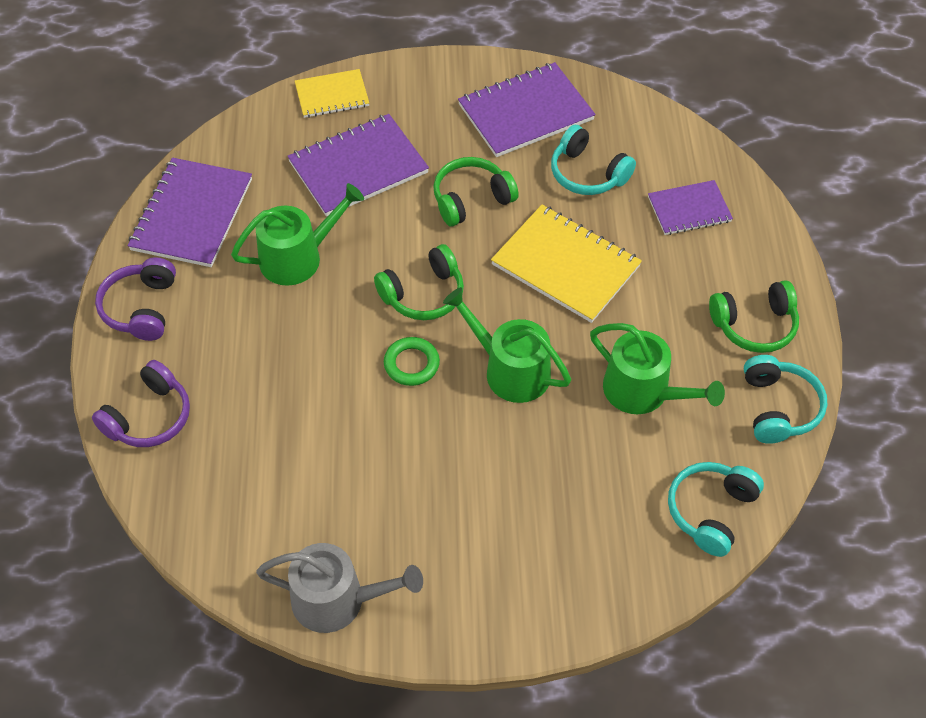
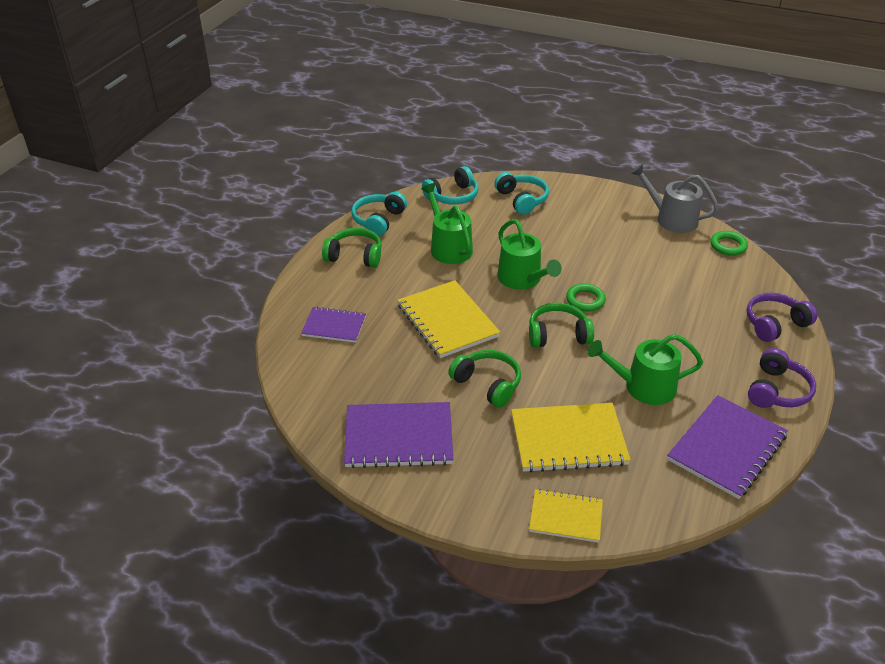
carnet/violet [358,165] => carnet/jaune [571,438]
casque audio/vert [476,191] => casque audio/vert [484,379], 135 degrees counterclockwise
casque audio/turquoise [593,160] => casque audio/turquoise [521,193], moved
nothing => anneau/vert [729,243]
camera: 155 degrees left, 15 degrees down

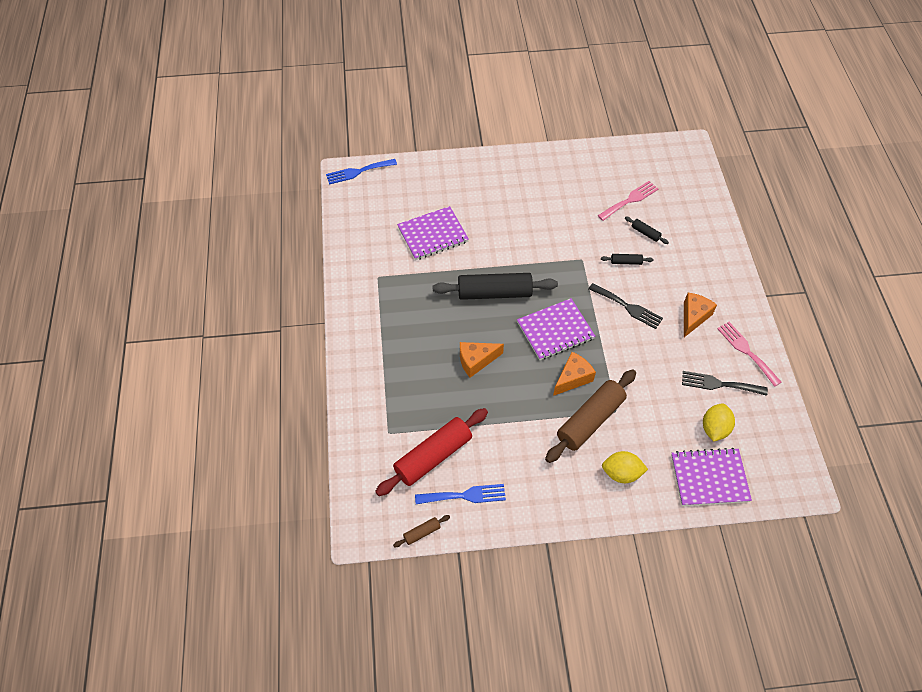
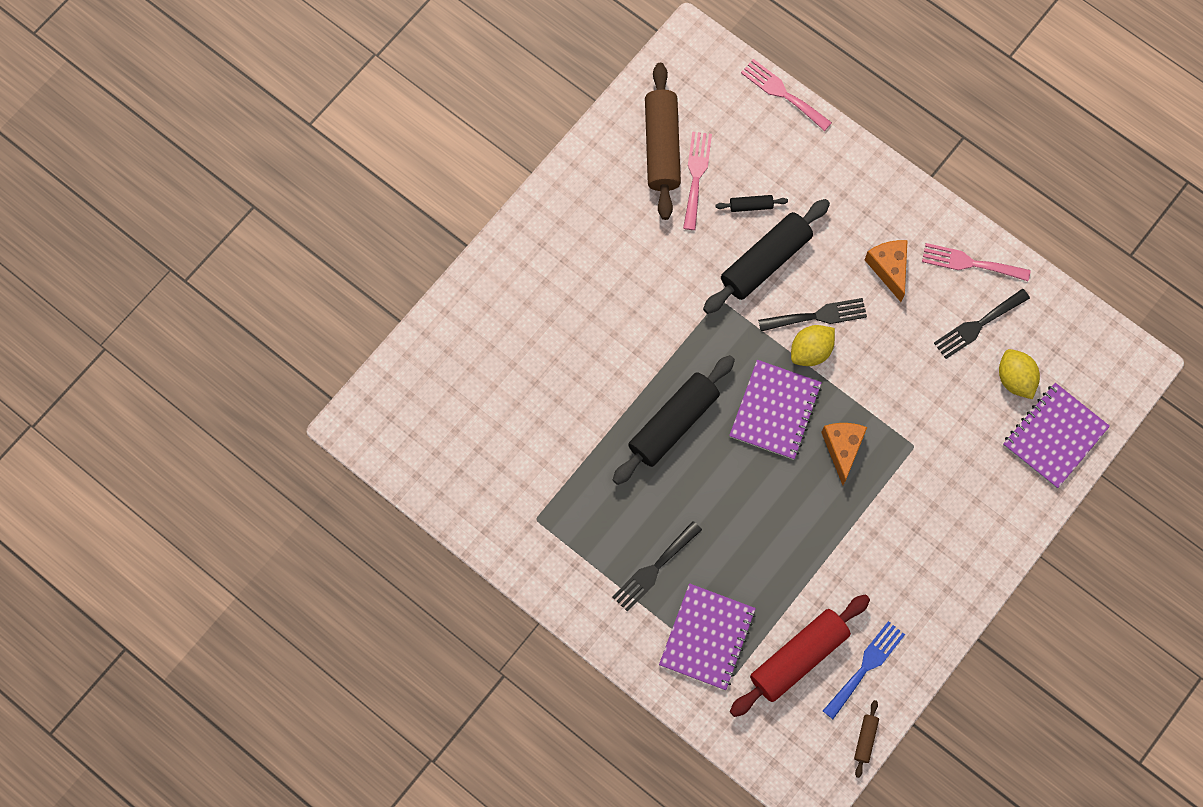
fourchette/bleu [361,172] => nothing
rouleau à pâtisserie/rouge [431,452] => rouleau à pâtisserie/rouge [800,655], 45 degrees clockwise
carnet/violet [433,233] => carnet/violet [707,636], moved
fromage/orange [482,360] => nothing
rouleau à pâtisserie/marron [590,416] => rouleau à pâtisserie/marron [663,141], moved
rouleau à pâtisserie/noir [627,259] => rouleau à pâtisserie/noir [766,256], x2.32
citron/jaune [625,467] => citron/jaune [813,345], moved
nothing => fourchette/noir [657,566]
nothing => fourchette/rose [786,95]
camera: 45 degrees left, 15 degrees up

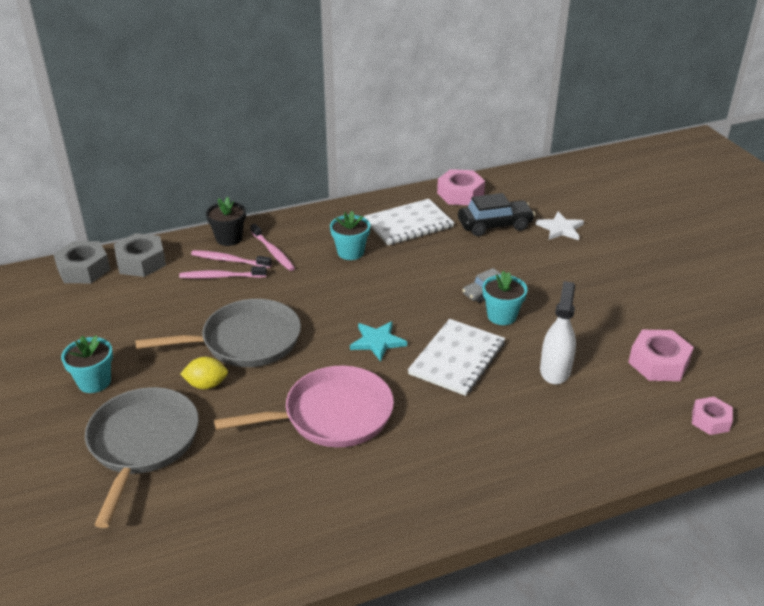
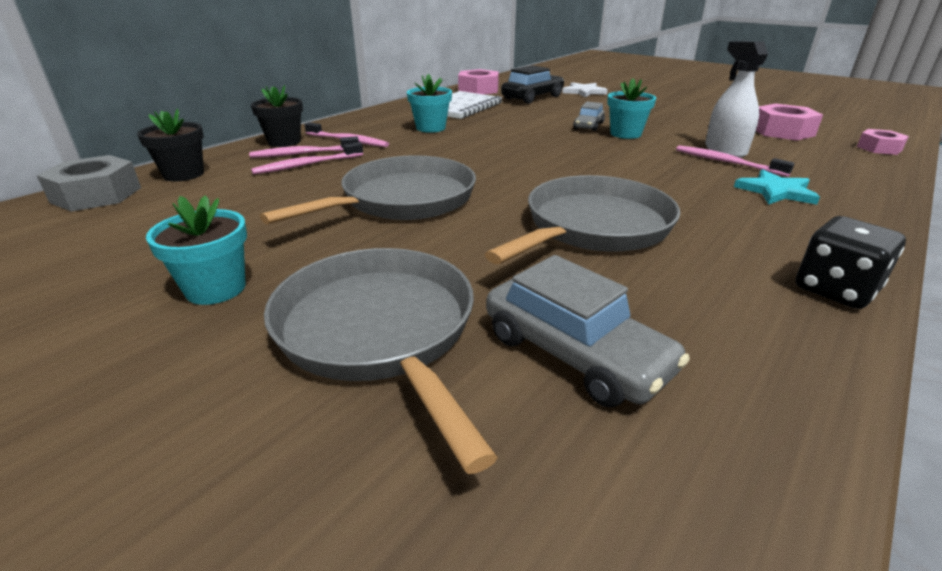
écrou/gris [140,255] => pot de fleurs/noir [170,145]
citron/jaune [204,373] => nothing
poêle/rose [304,406] => poêle/gris [582,219]
étoile/turquoise [378,341] => étoile/turquoise [777,187], moved
carnet/blanc [456,357] => nothing
nothing => voiture/gris [588,331]
nothing => brosse à dents/rose [735,161]
nothing => dé/noir [850,262]
camera: 30 degrees left, 5 degrees down

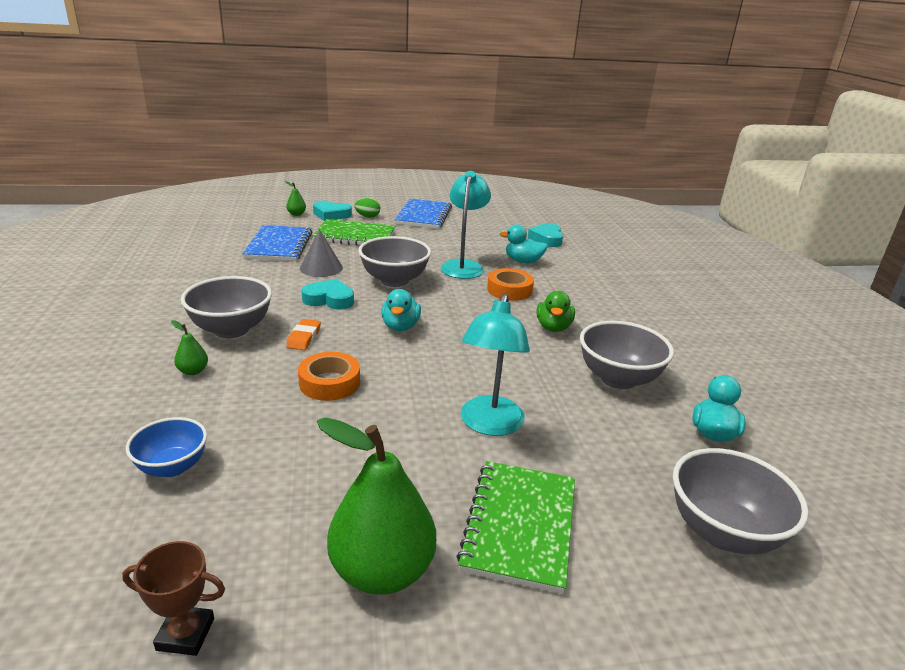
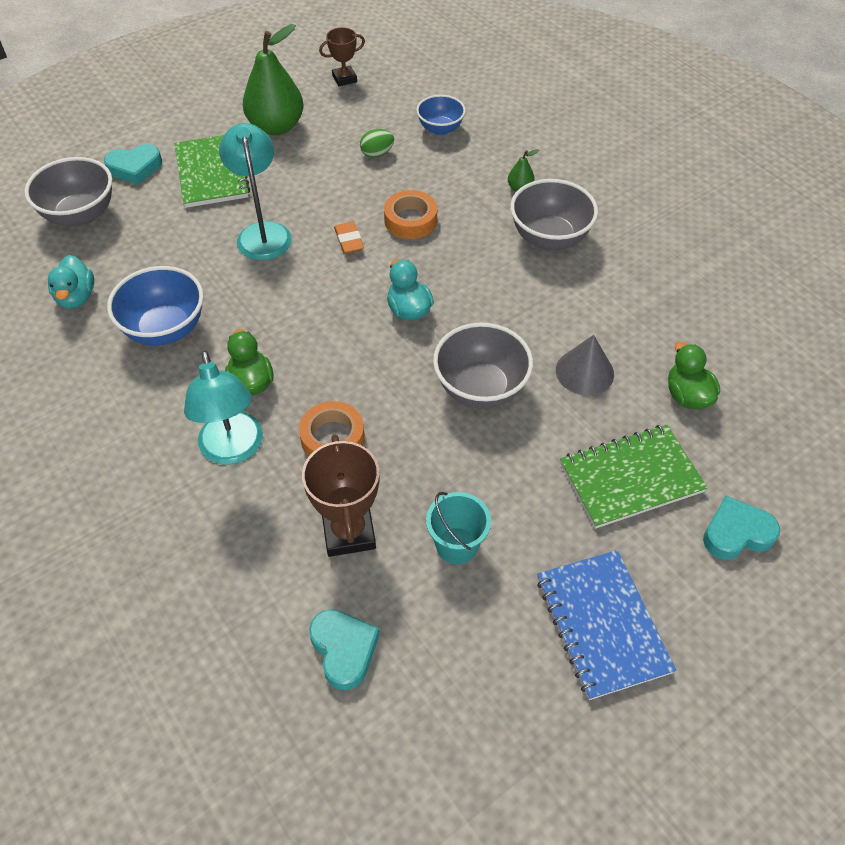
carnet/bleu [277,243] => canard/vert [694,375]
poire/vert [295,198] => nothing
gomme/orange [303,334] => gomme/orange [349,238], moved
cœur/turquoise [327,294] => cœur/turquoise [133,164], moved
œuf/vert [367,208] => œuf/vert [377,143], moved
lampe/turquoise [466,225] => lampe/turquoise [223,407], moved
canard/turquoise [524,243] => trophée/marron [340,495]
bol/gris [627,355] => bol/bleu [155,306]
nothing => seau/turquoise [458,528]
camera: 155 degrees right, 25 degrees up

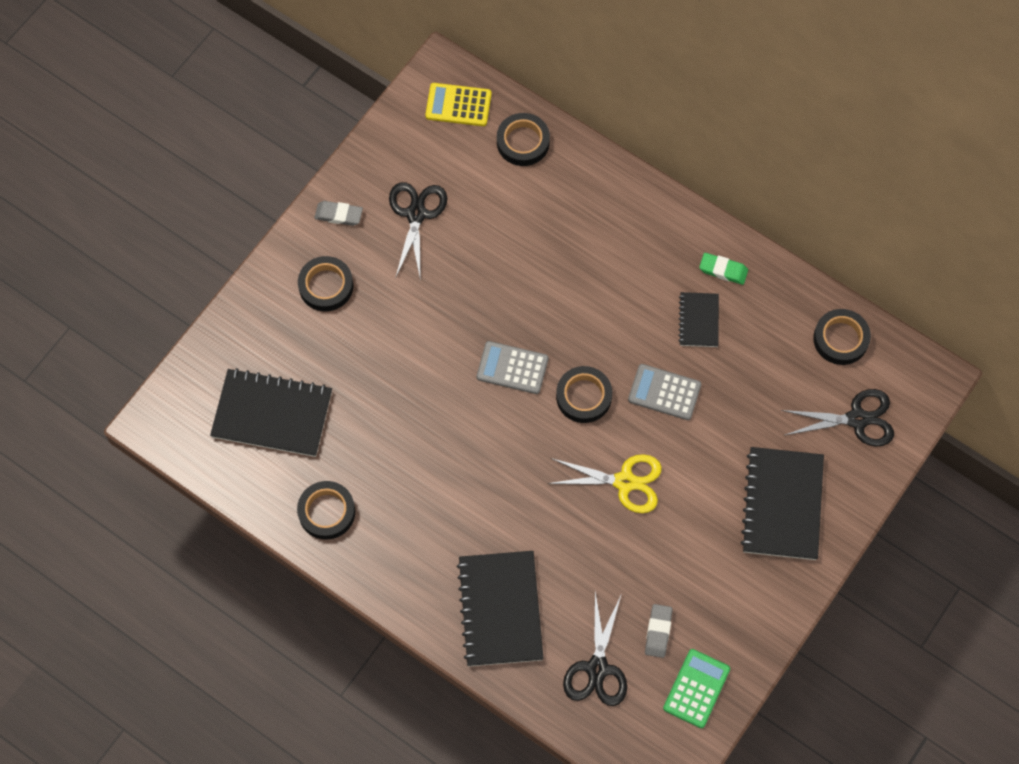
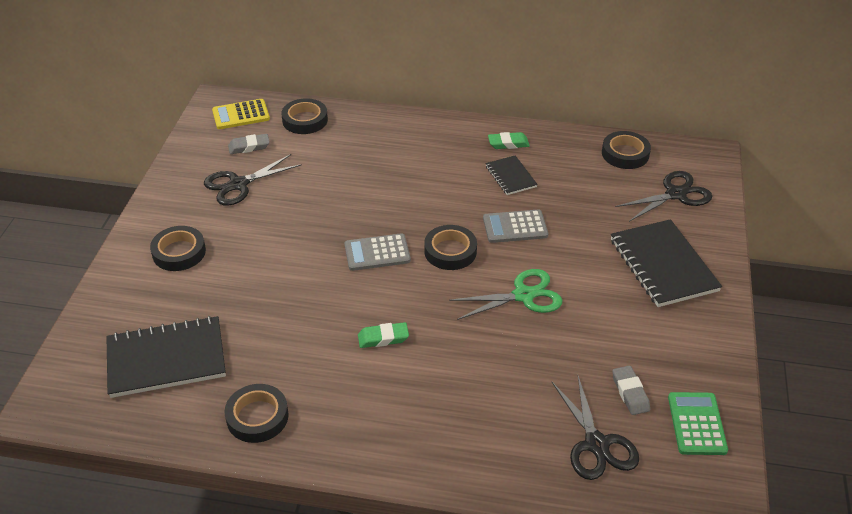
gomme/gris [338,213] => gomme/gris [249,144], moved
ciseaux/noir [418,231] => ciseaux/noir [253,180], 105 degrees counterclockwise
carnet/noir [500,608] => nothing
ciseaux/jaune [604,483] => ciseaux/vert [506,294]
nothing => gomme/vert [383,335]
camera: 25 degrees left, 25 degrees down

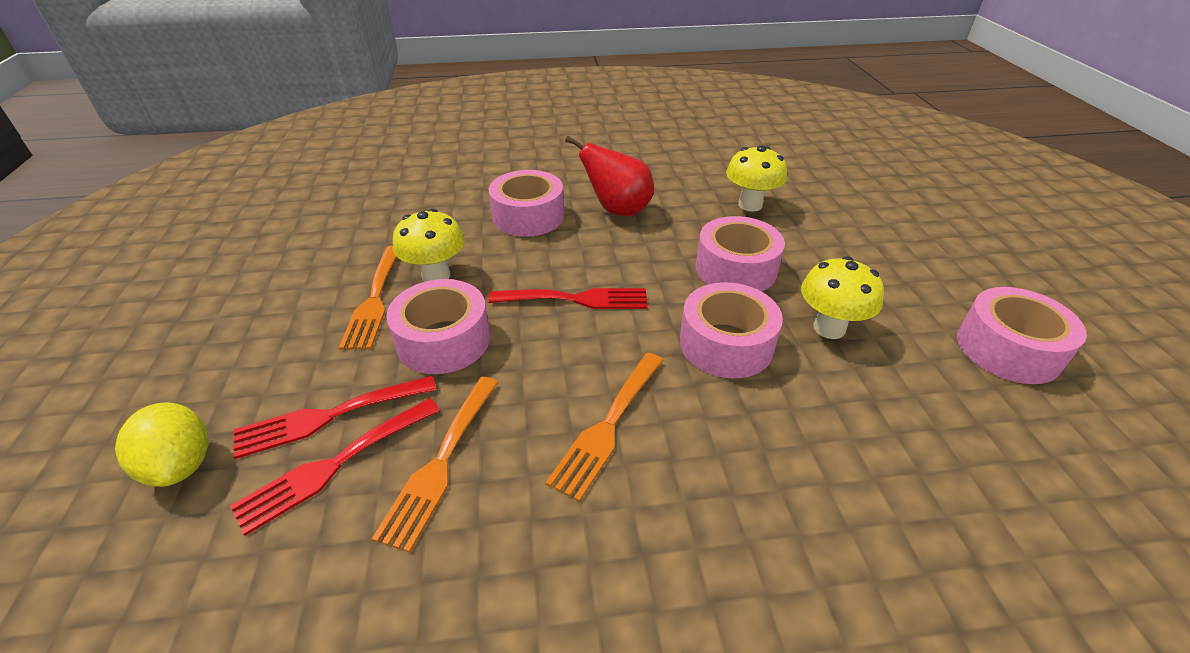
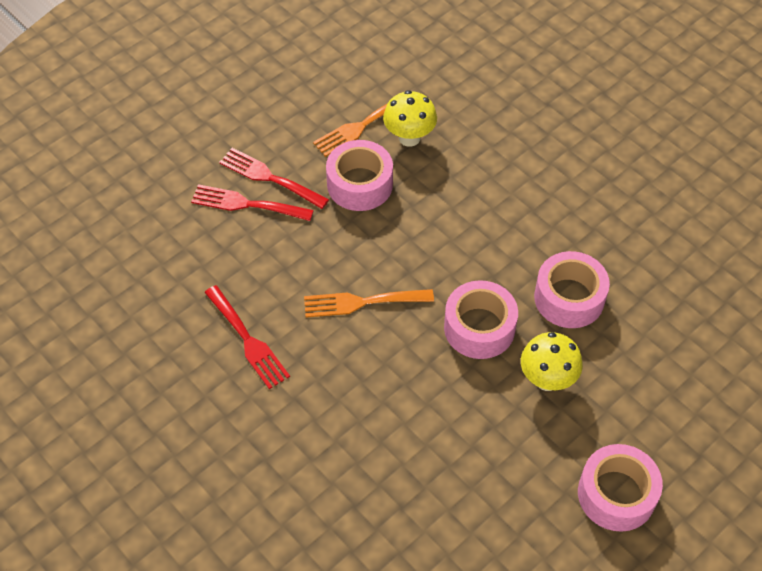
citron/jaune [162,444] => nothing
fourchette/orange [435,465] => nothing
fourchette/rouge [568,298] => fourchette/rouge [247,337], moved
ruban adhésif/rose [526,203] => nothing
poire/rouge [609,176] => nothing
champignon/jaune [756,178] => nothing
camera: 55 degrees right, 15 degrees up

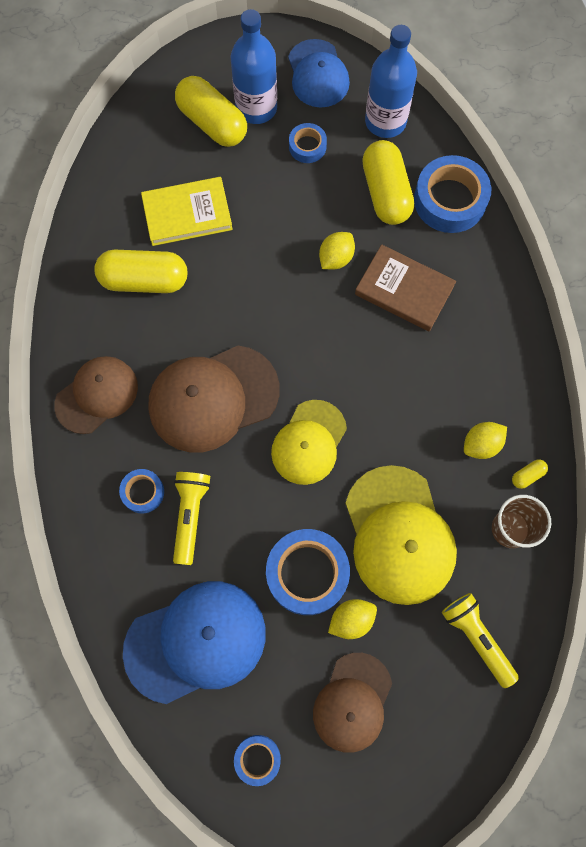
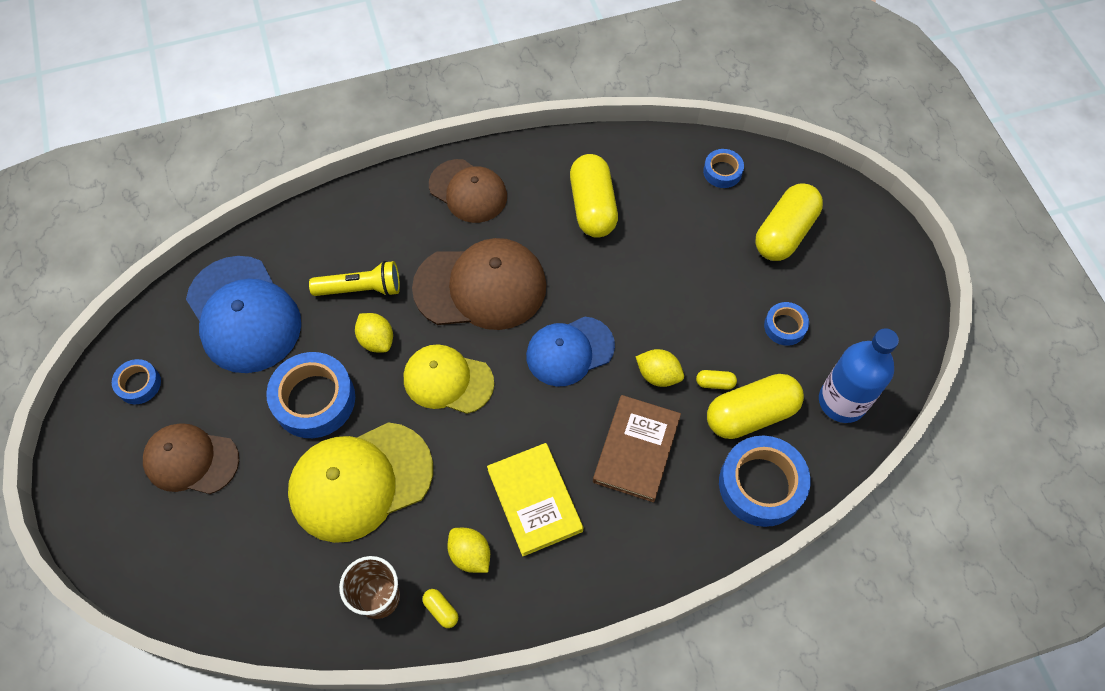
ruban adhésif/bleu [141,491] => ruban adhésif/bleu [723,168], moved
livre/jaune [187,211] => livre/jaune [535,499], moved
casquette/marron [214,399] => casquette/marron [479,284], 120 degrees clockwise
bouteille/bleu [254,66] => nothing
casquette/bleu [319,73] => casquette/bleu [570,352], moved
citron/jaune [352,619] => citron/jaune [374,333], moved
lampe de poche/jaune [480,640] => nothing
nothing => gélule/jaune [716,380]
camera: 80 degrees right, 10 degrees down

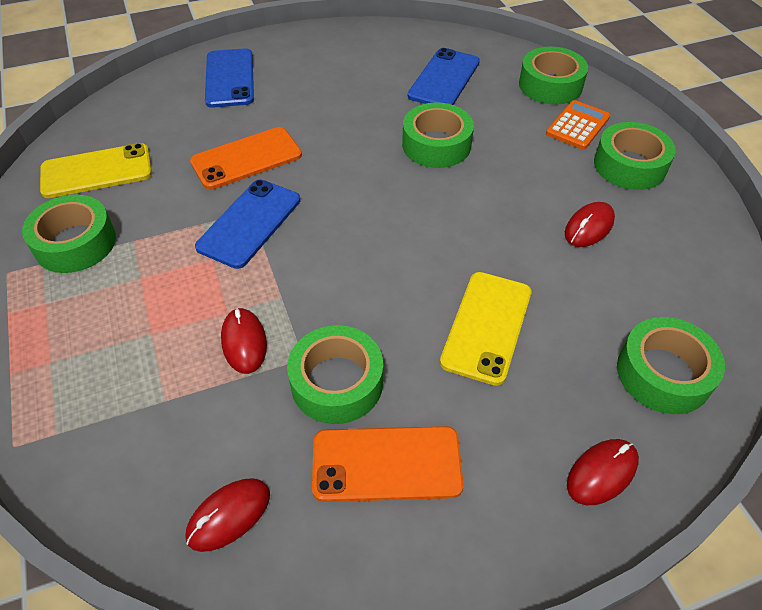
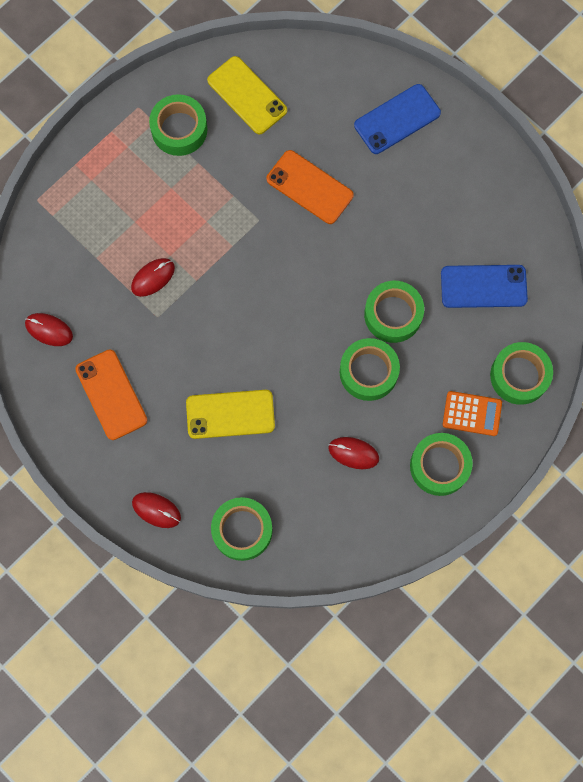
téléphone/bleu [247,224] => nothing
ruban adhésif/vert [335,374] => ruban adhésif/vert [370,369], moved
camera: 65 degrees right, 25 degrees up

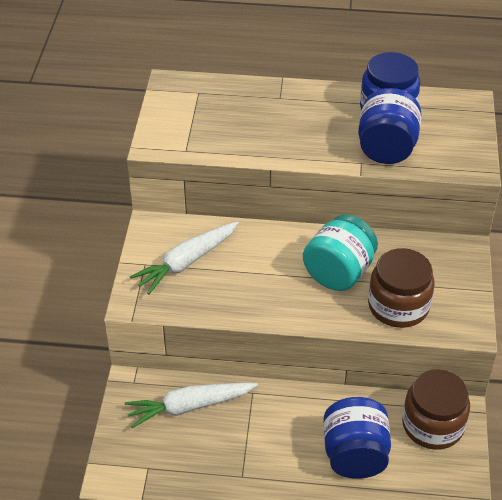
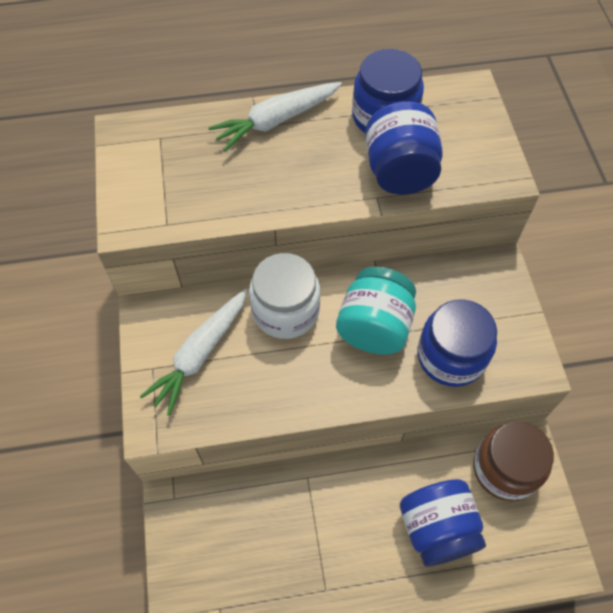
carotte/blanc [191,405] => carotte/blanc [275,116], moved
bocal/marron [401,288] => bocal/bleu [457,343]
nothing => bocal/blanc [284,296]
camera: 15 degrees left, 15 degrees up

